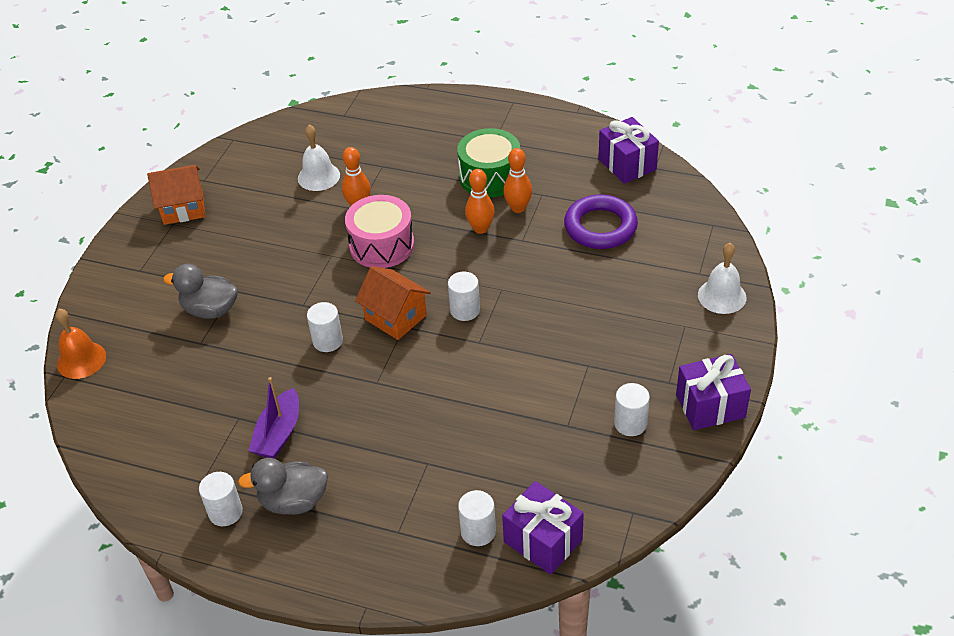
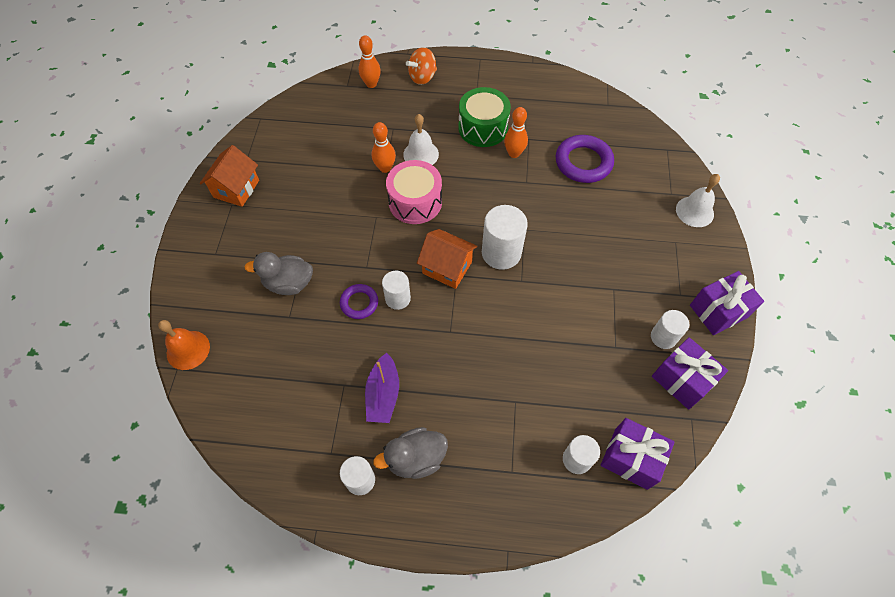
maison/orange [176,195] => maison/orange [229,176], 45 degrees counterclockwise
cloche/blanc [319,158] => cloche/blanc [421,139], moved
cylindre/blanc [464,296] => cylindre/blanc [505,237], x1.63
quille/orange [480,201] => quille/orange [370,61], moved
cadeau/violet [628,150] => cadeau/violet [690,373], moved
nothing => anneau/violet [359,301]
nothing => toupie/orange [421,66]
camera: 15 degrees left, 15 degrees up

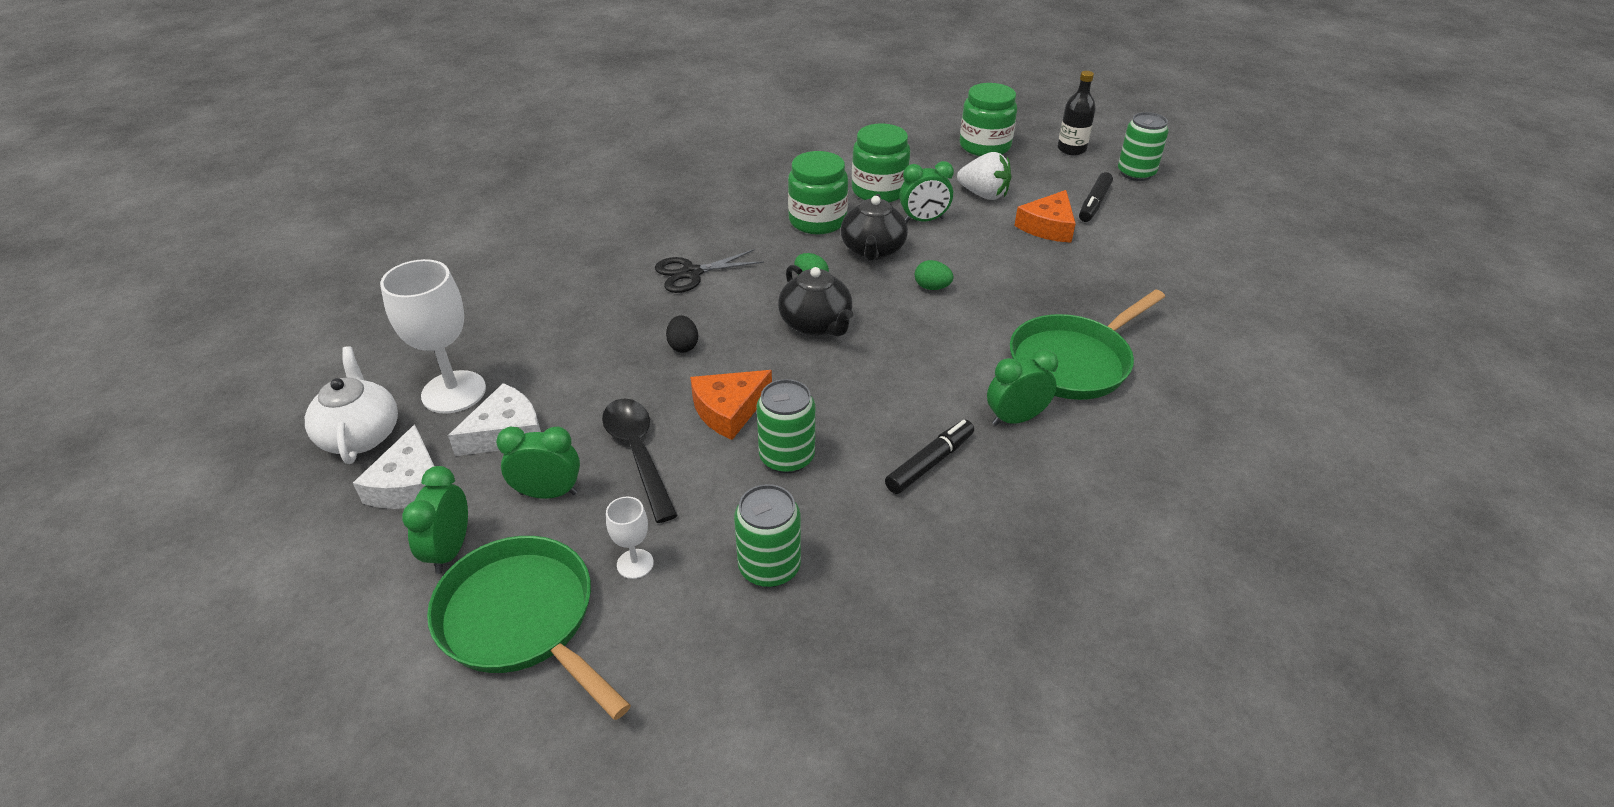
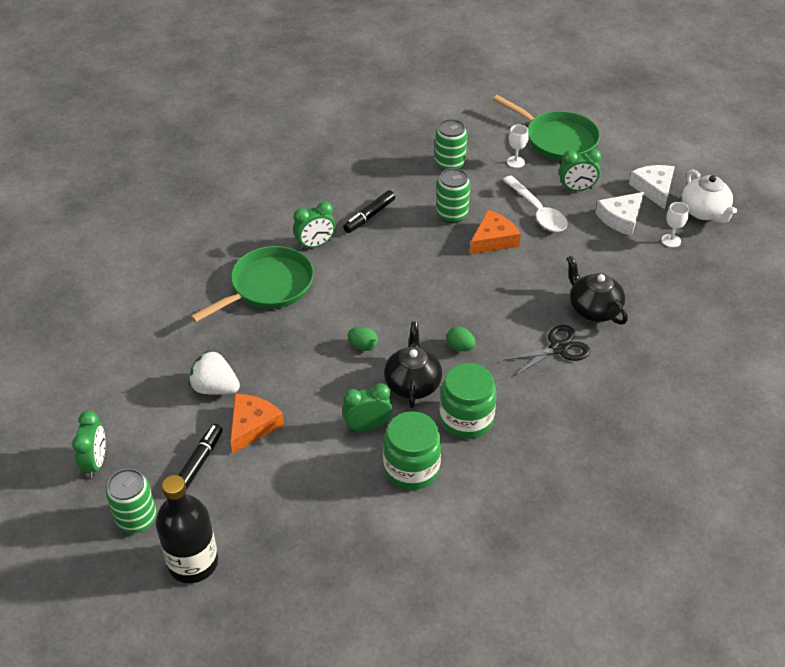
verre à pied/blanc [433,336] => verre à pied/blanc [675,224], x0.49
réveil/vert [435,520] => réveil/vert [89,444], moved
cuillère/noir [640,460] => cuillère/blanc [535,204]
œuf/noir [682,333] => nothing
théière/noir [815,301] => théière/noir [597,290], moved
fraise/blanc [984,176] => fraise/blanc [214,372], moved
bocal/vert [988,119] => nothing
bouteille/noir [1077,113] => bouteille/noir [187,529], x1.51
camera: 175 degrees right, 5 degrees up

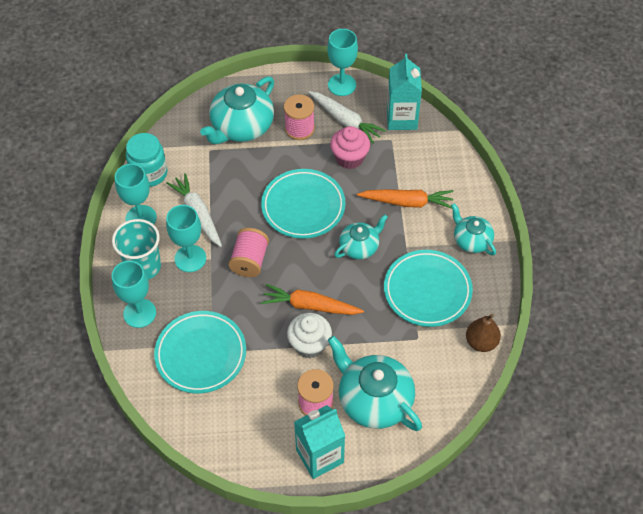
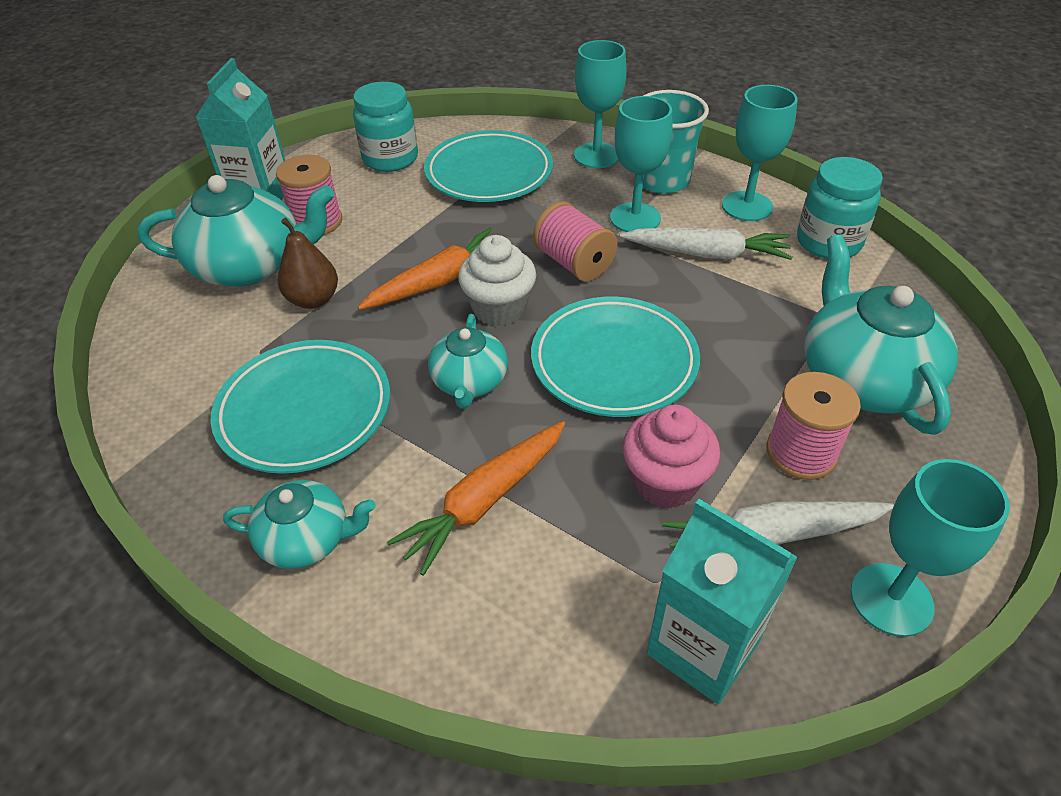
muffin/blanc [309,335] => muffin/blanc [497,281], moved
poire/marron [483,333] => poire/marron [308,263], moved
nothing => bocal/turquoise [385,127]
camera: 130 degrees right, 10 degrees down

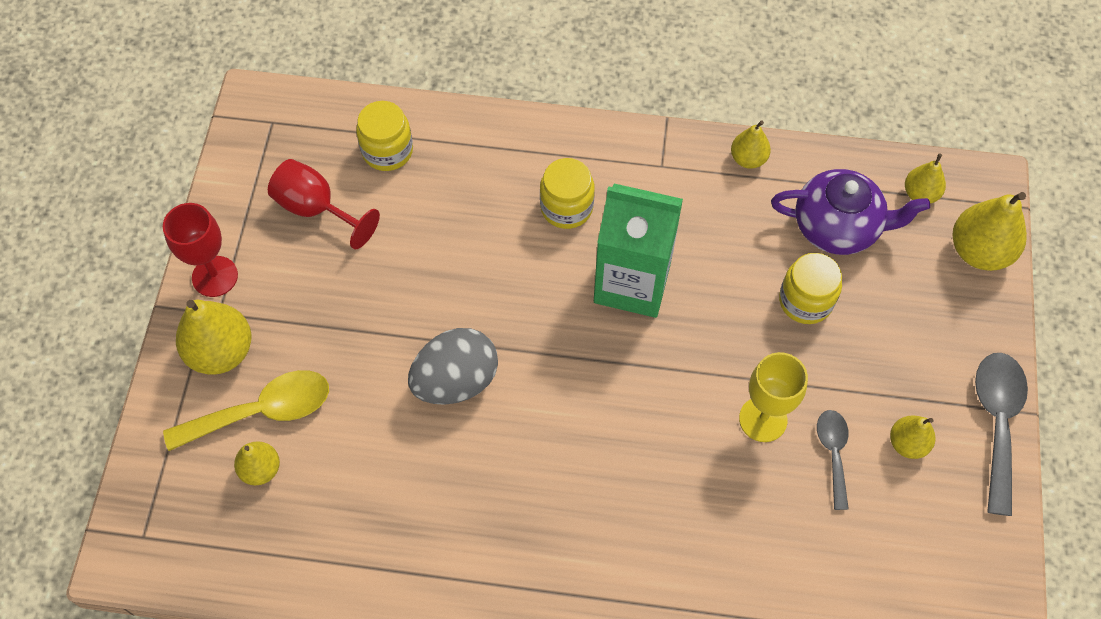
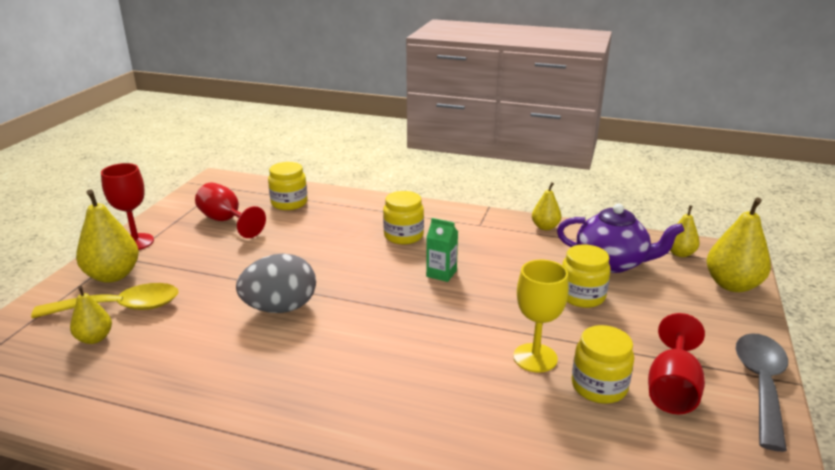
brique de lait/vert [638,250] => brique de lait/vert [442,250], x0.45
cuillère/gris [833,460] => bocal/jaune [603,364]
poire/jaune [912,437] => verre à pied/rouge [676,363]
camera: 10 degrees right, 35 degrees down

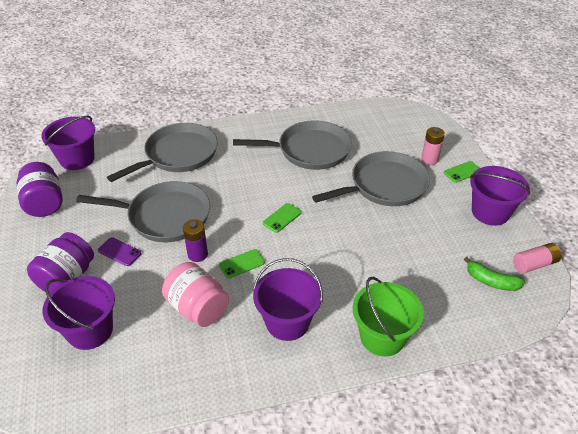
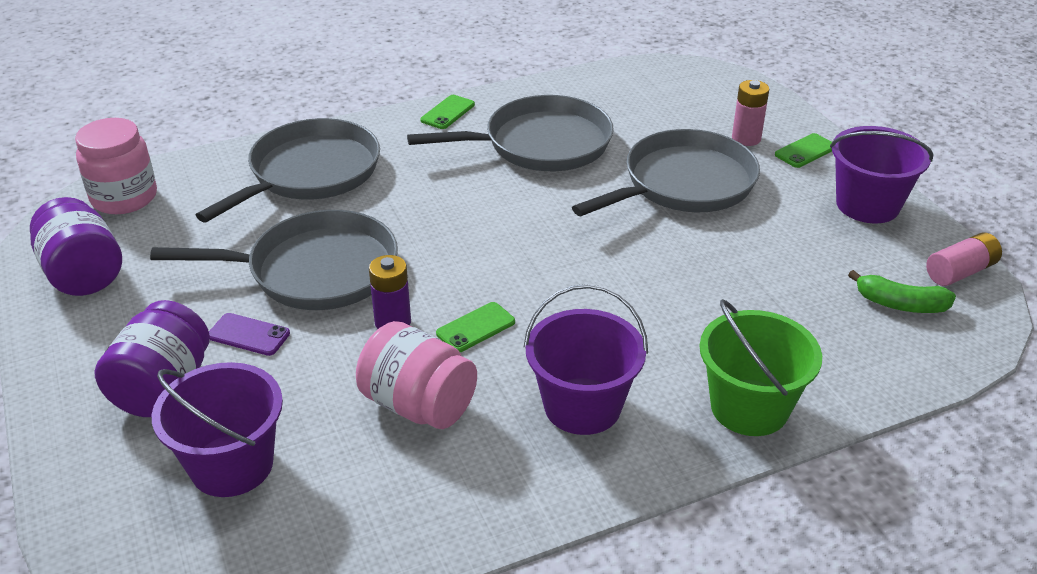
seau/violet [68,142] => bocal/rose [116,166]
téléphone/vert [282,218] => téléphone/vert [448,112], moved
camera: 10 degrees left, 5 degrees down

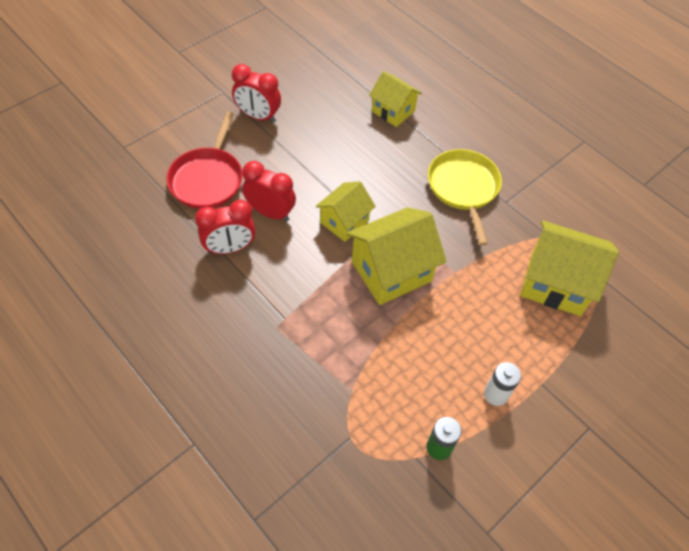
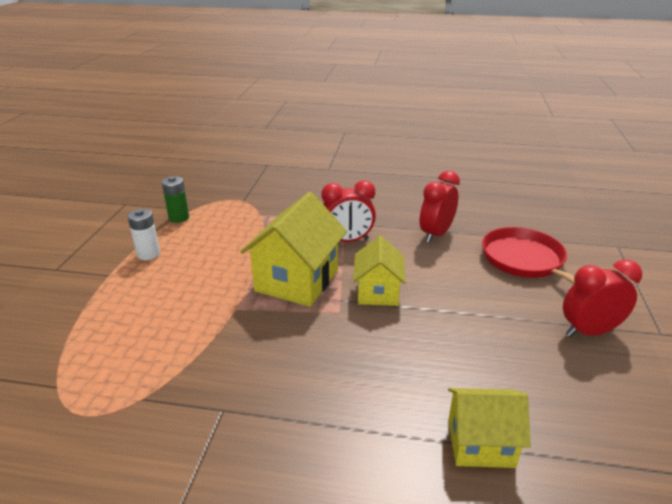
réveil/rouge [269,191] => réveil/rouge [349,211], moved
poêle/jaune [465,197] => nothing
maison/jaune [569,268] => nothing
camera: 145 degrees right, 25 degrees down

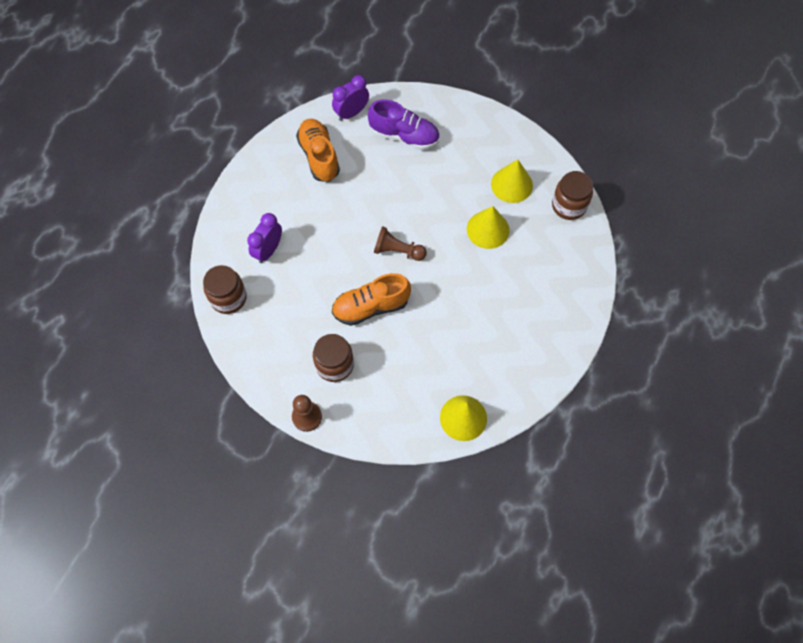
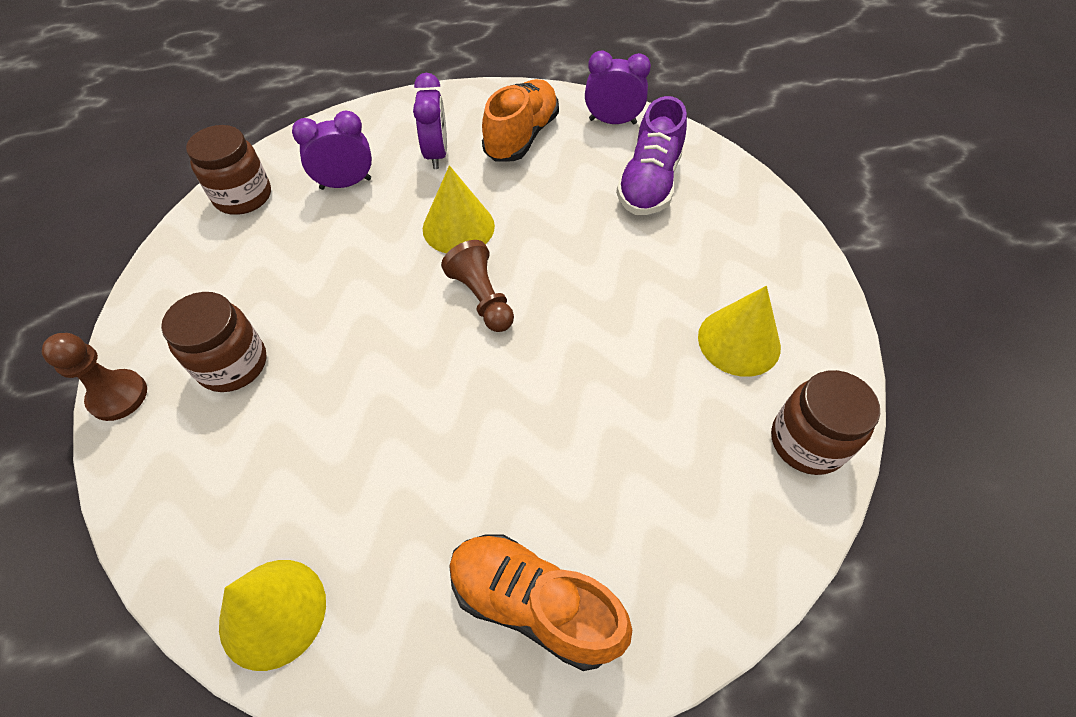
chaussure/orange [371,299] => chaussure/orange [540,602], moved
chaussure/violet [403,125] => chaussure/violet [651,155], 45 degrees clockwise
cône/jaune [488,227] => cône/jaune [459,209], moved
nothing => réveil/violet [430,121]
camera: 45 degrees right, 10 degrees down

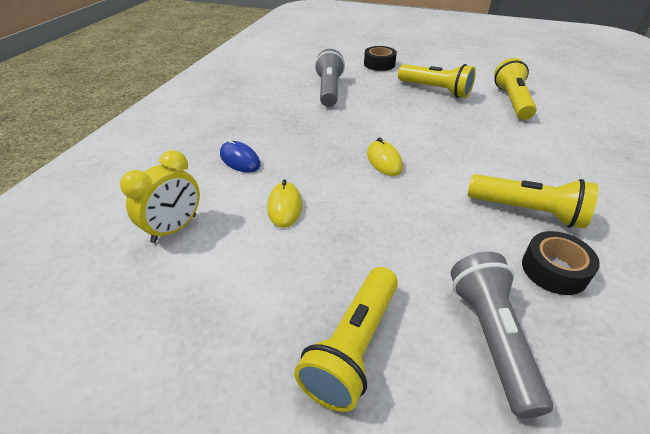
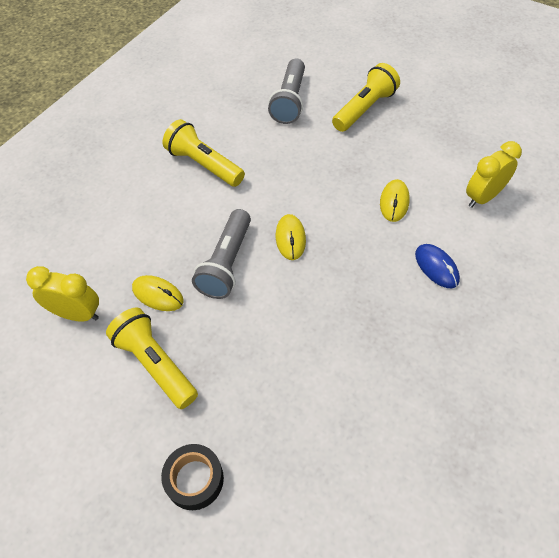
lampe de poche/gris [330,78] => lampe de poche/gris [221,254], moved
lampe de poche/jaune [515,89] => réveil/jaune [62,294]
ruban adhésif/noir [561,263] => nothing
nothing => souris/jaune [158,293]
camera: 165 degrees left, 15 degrees up

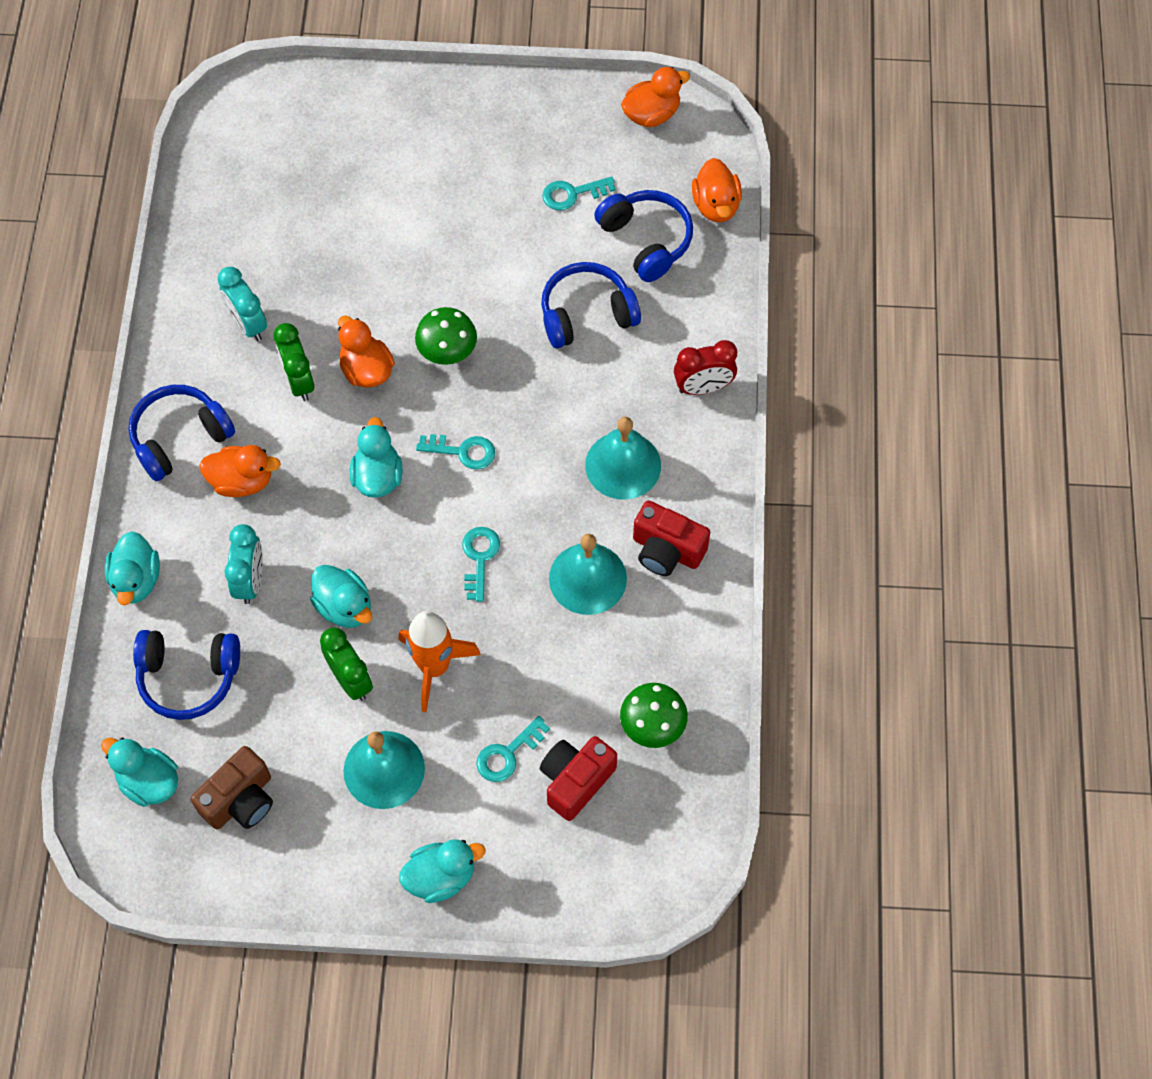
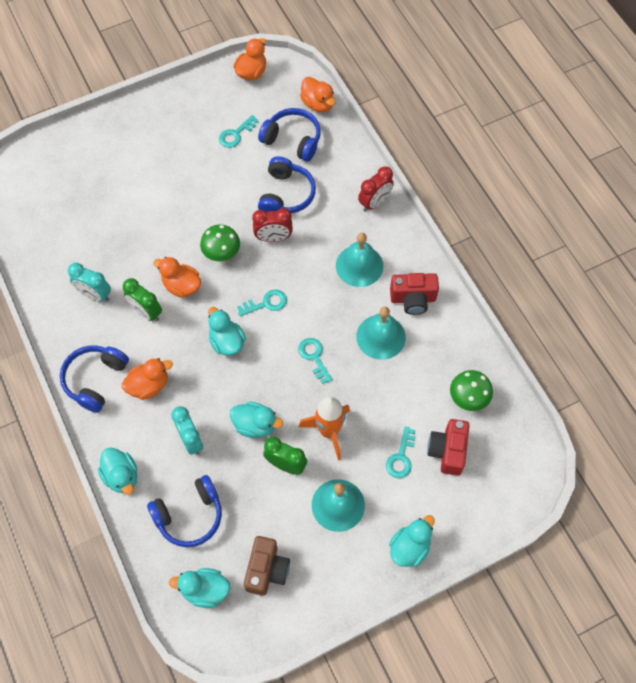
casque audio/bleu [591,305] => casque audio/bleu [287,184], 150 degrees clockwise
nothing => réveil/rouge [272,225]
camera: 30 degrees left, 0 degrees up

